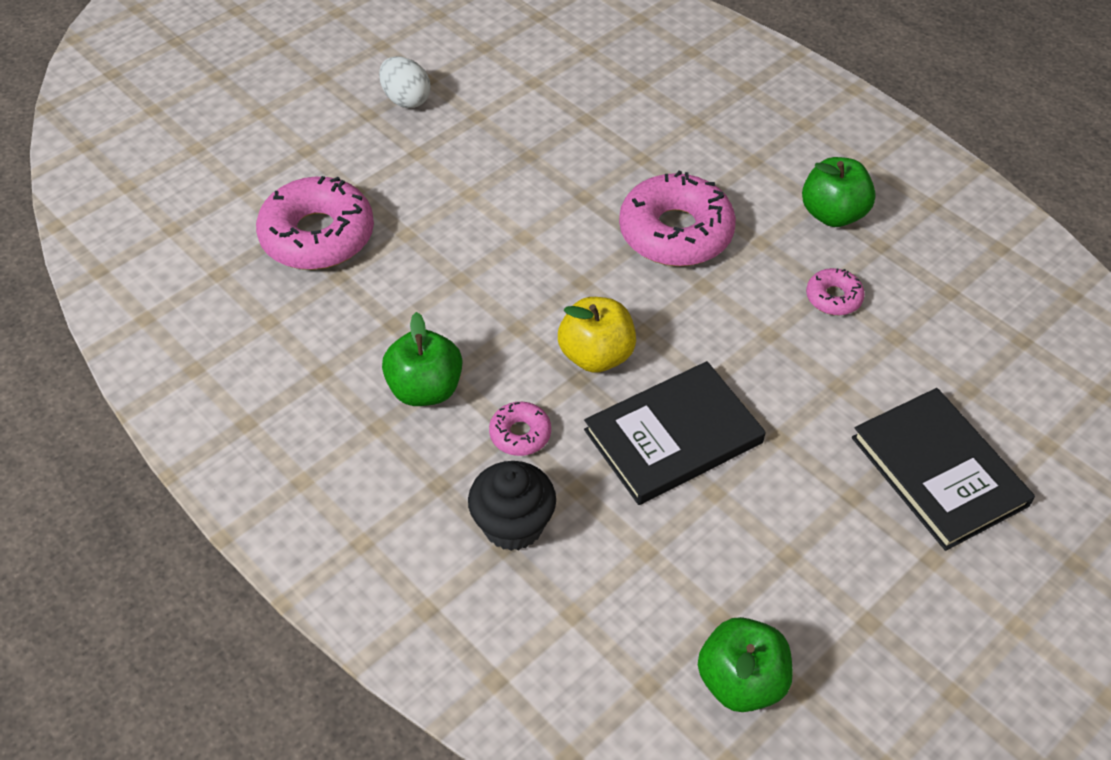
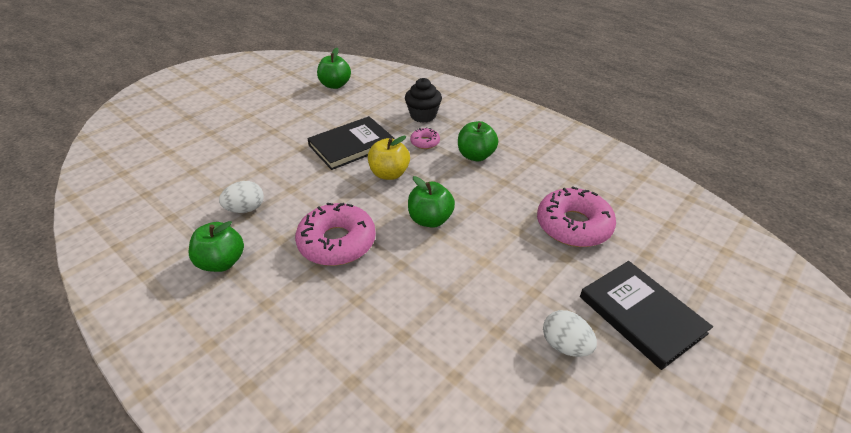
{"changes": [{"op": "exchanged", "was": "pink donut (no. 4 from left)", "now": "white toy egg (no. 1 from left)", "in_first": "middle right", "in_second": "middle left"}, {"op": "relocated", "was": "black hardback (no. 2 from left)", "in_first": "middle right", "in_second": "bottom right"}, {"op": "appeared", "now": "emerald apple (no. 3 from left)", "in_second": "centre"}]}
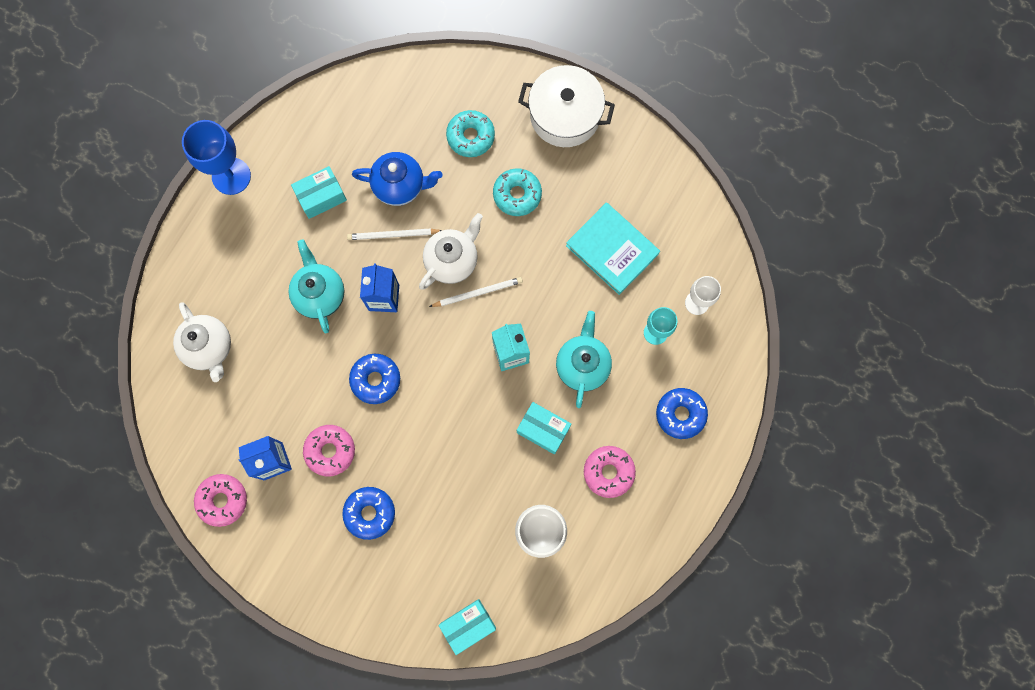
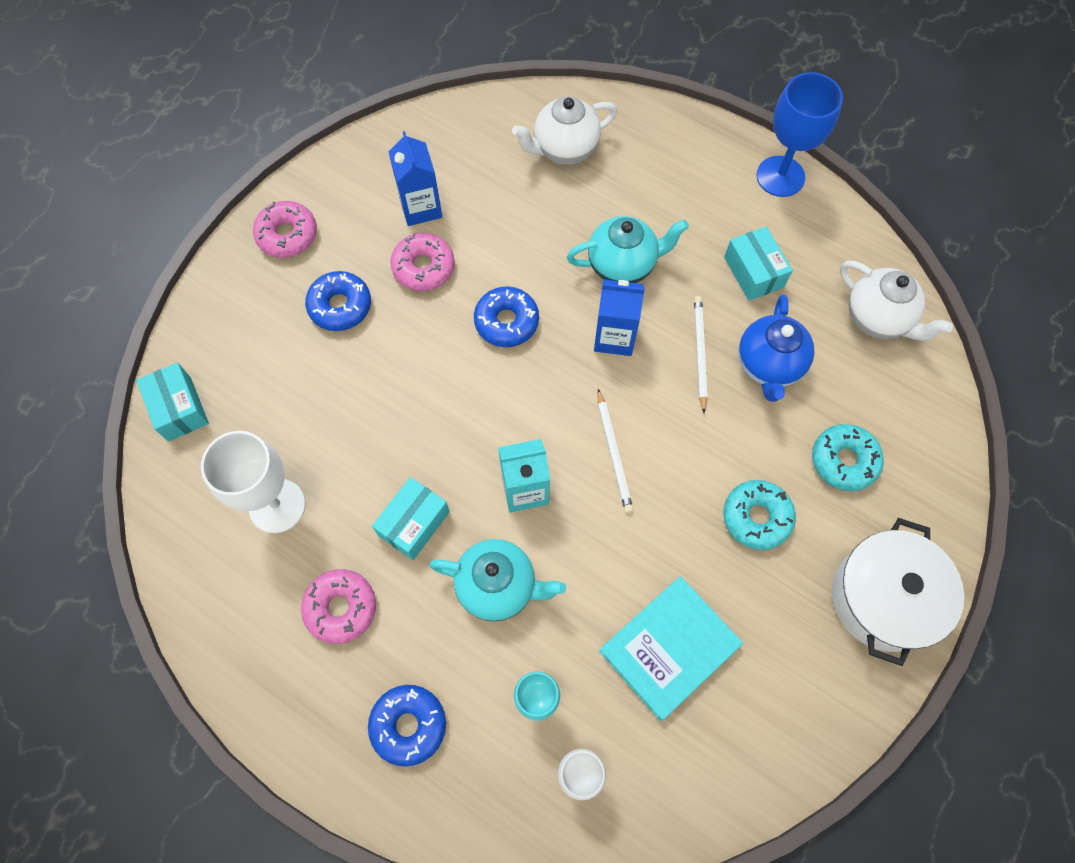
{"changes": [{"op": "relocated", "was": "white tea pot (no. 2 from left)", "in_first": "centre", "in_second": "middle right"}, {"op": "relocated", "was": "pink donut (no. 1 from left)", "in_first": "bottom left", "in_second": "top left"}]}
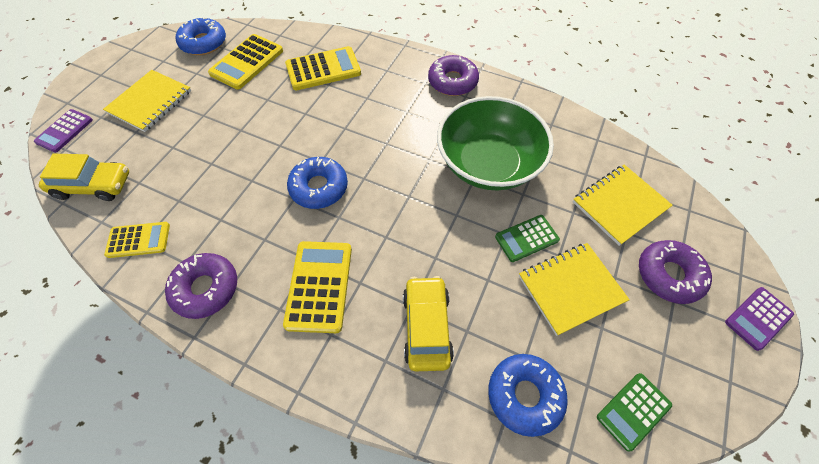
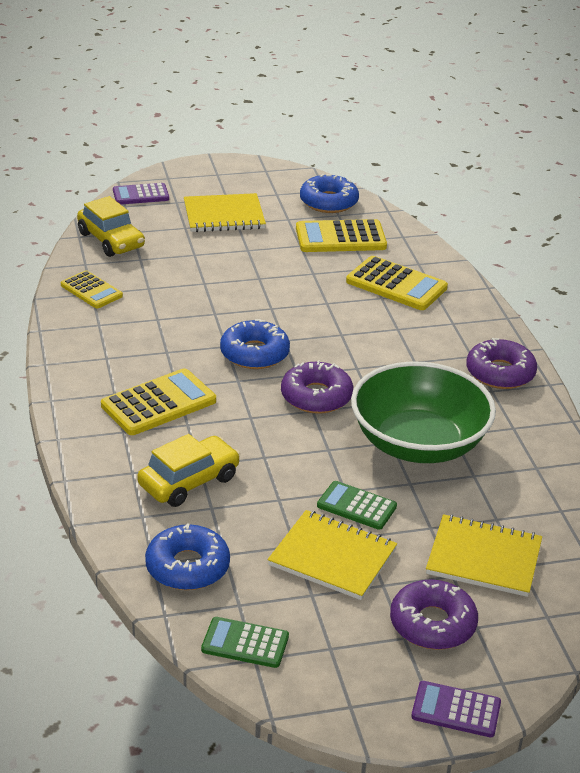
{"changes": [{"op": "relocated", "was": "violet donut (no. 1 from left)", "in_first": "middle left", "in_second": "centre"}]}
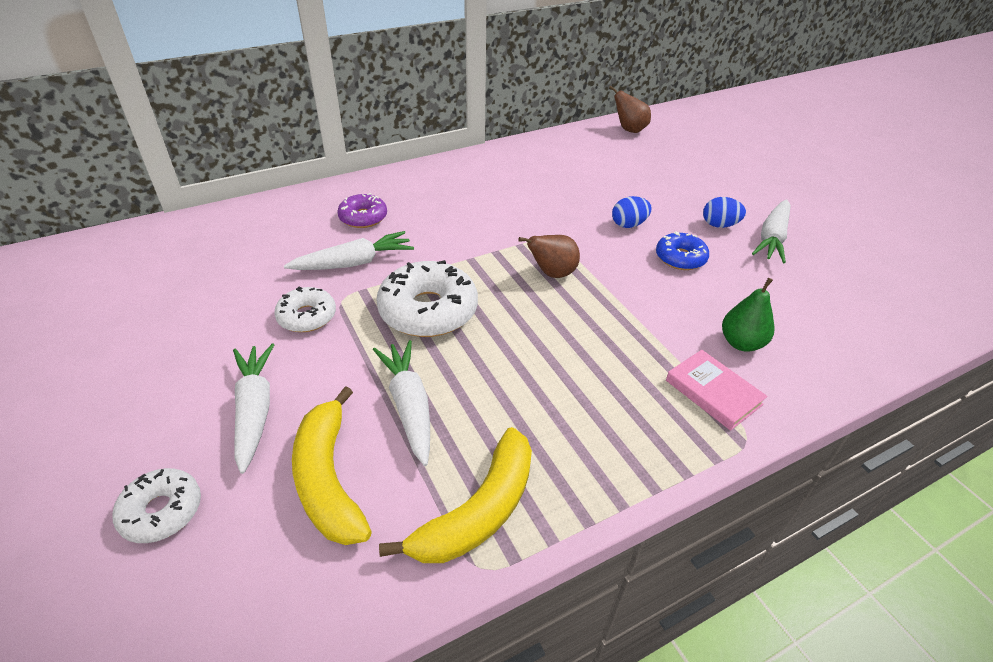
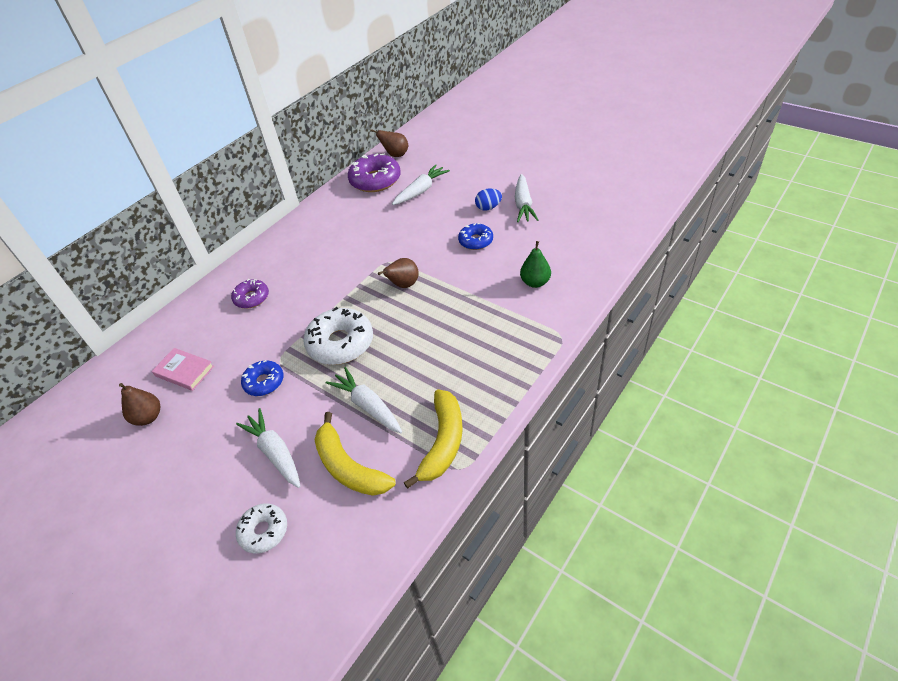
{"changes": [{"op": "missing", "was": "blue toy egg (no. 1 from left)", "in_first": "top centre"}, {"op": "relocated", "was": "white toy carrot (no. 2 from left in the first image)", "now": "white toy carrot (no. 3 from left)", "in_first": "centre", "in_second": "top centre"}, {"op": "colour", "was": "white donut (no. 2 from left)", "now": "blue donut (no. 1 from left)", "in_first": "middle left", "in_second": "middle left"}, {"op": "relocated", "was": "pink hardback", "in_first": "middle right", "in_second": "middle left"}, {"op": "appeared", "now": "violet donut (no. 2 from left)", "in_second": "top centre"}, {"op": "appeared", "now": "brown toy pear (no. 1 from left)", "in_second": "middle left"}]}
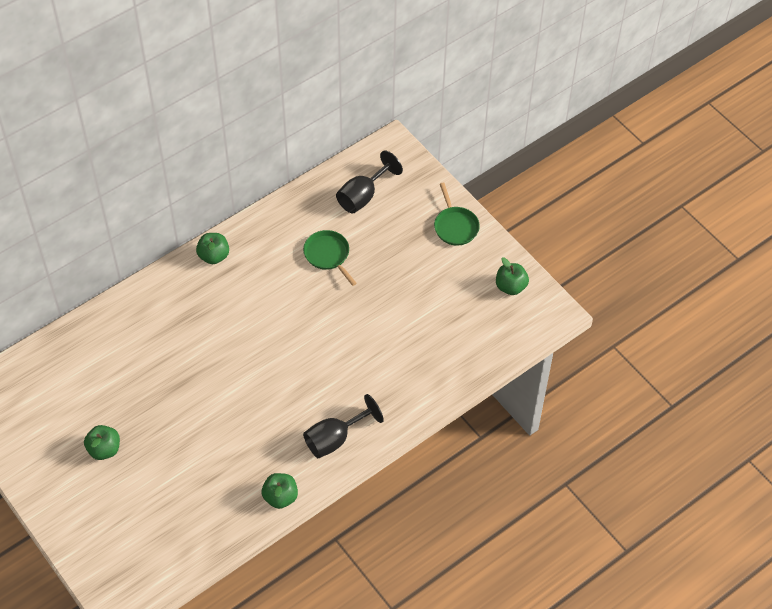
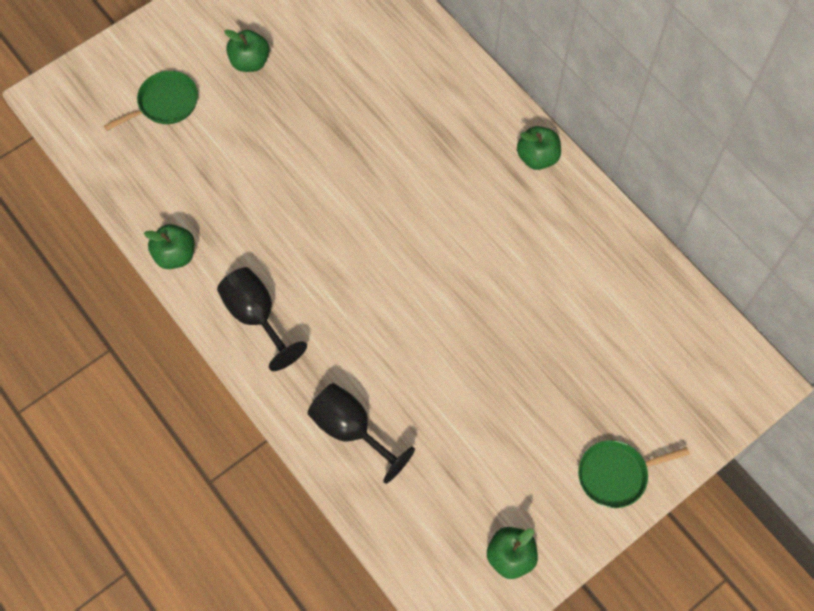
{"changes": [{"op": "relocated", "was": "black goblet (no. 2 from left)", "in_first": "top centre", "in_second": "bottom centre"}, {"op": "relocated", "was": "emerald skillet (no. 1 from left)", "in_first": "centre", "in_second": "top left"}]}
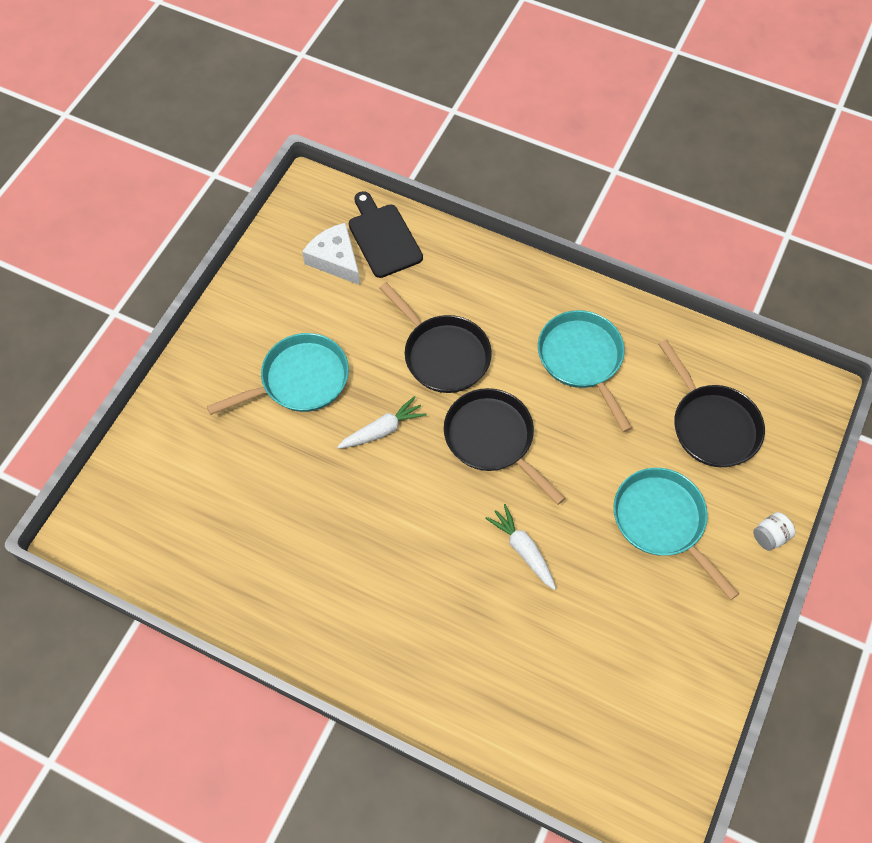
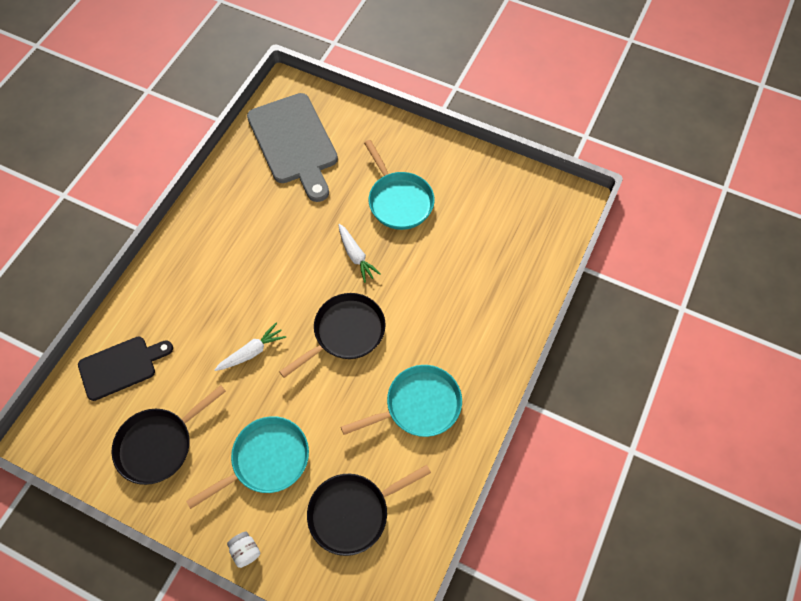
{"changes": [{"op": "relocated", "was": "black bread board", "in_first": "top centre", "in_second": "middle left"}, {"op": "missing", "was": "white piece of cheese", "in_first": "top centre"}, {"op": "relocated", "was": "black skillet (no. 1 from left)", "in_first": "centre", "in_second": "bottom left"}, {"op": "appeared", "now": "ash-grey bread board", "in_second": "top centre"}]}
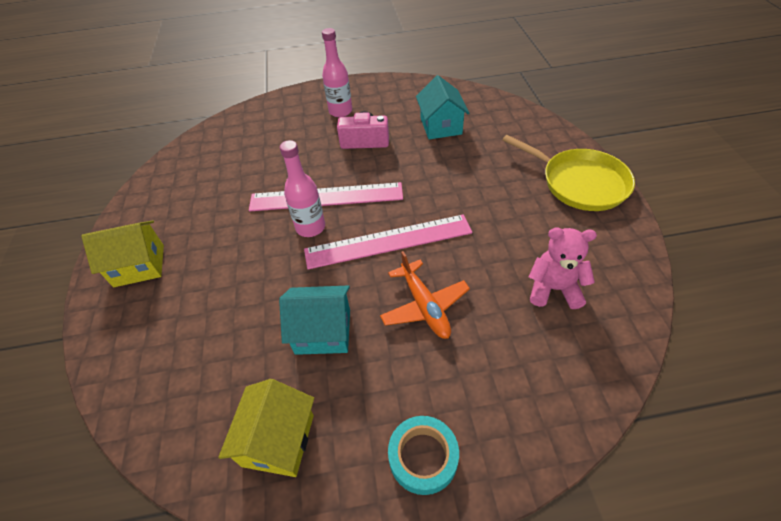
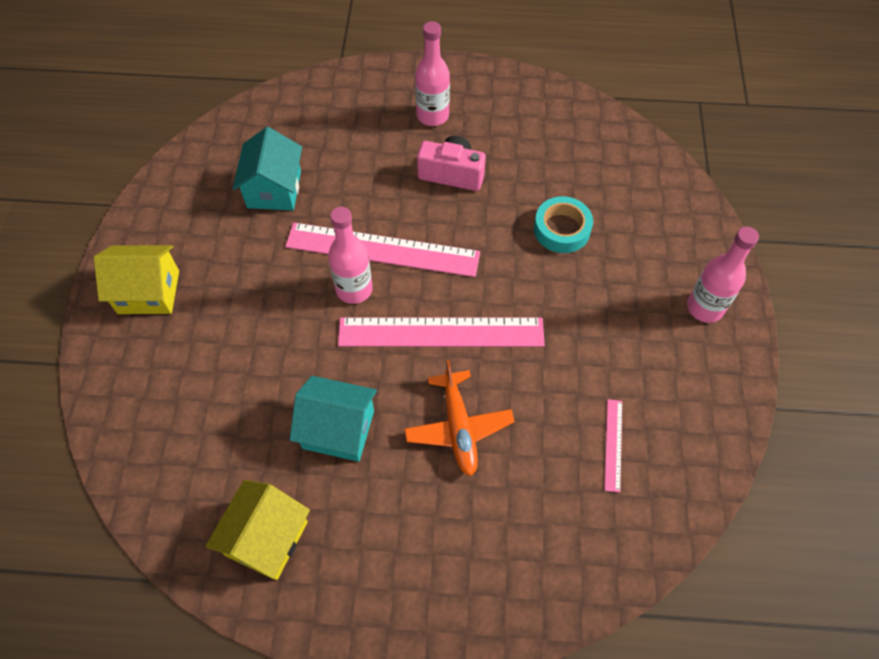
{"changes": [{"op": "relocated", "was": "teal toy house (no. 2 from left in the first image)", "now": "teal toy house (no. 1 from left)", "in_first": "top centre", "in_second": "top left"}, {"op": "exchanged", "was": "golden skillet", "now": "pink drink bottle (no. 3 from left)", "in_first": "top right", "in_second": "middle right"}, {"op": "exchanged", "was": "pink teddy bear", "now": "pink ruler (no. 3 from left)", "in_first": "middle right", "in_second": "bottom right"}, {"op": "relocated", "was": "teal tape", "in_first": "bottom centre", "in_second": "centre"}]}
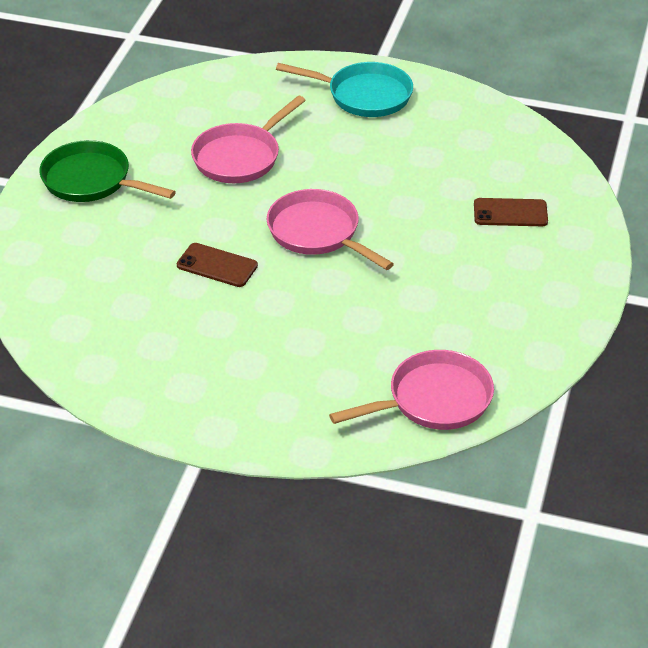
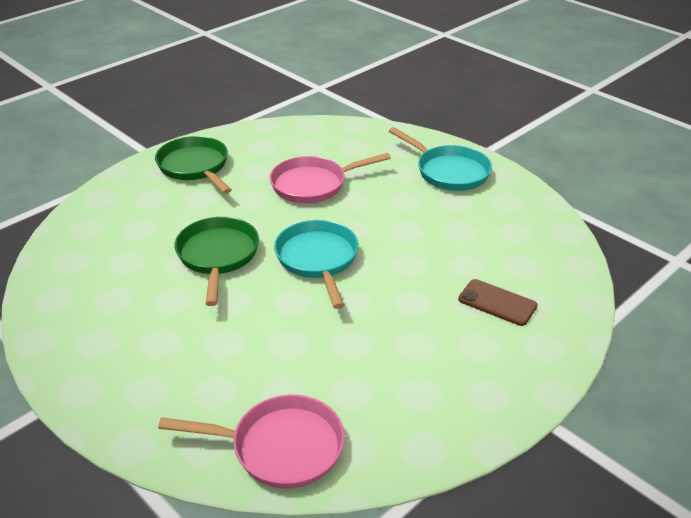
{"changes": [{"op": "colour", "was": "pink skillet (no. 2 from left)", "now": "teal skillet (no. 1 from left)", "in_first": "centre", "in_second": "centre"}, {"op": "exchanged", "was": "brown smartphone (no. 1 from left)", "now": "emerald skillet (no. 2 from left)", "in_first": "centre", "in_second": "middle left"}]}
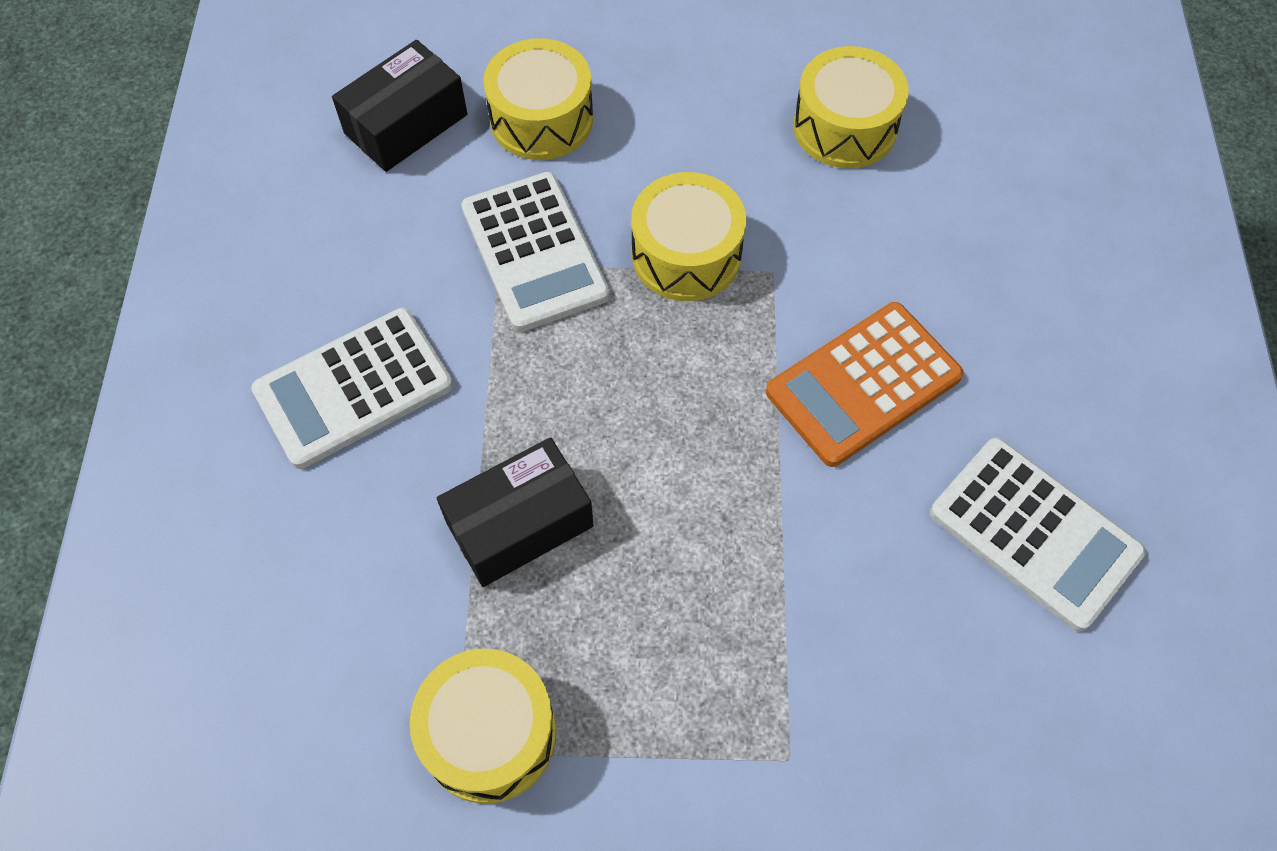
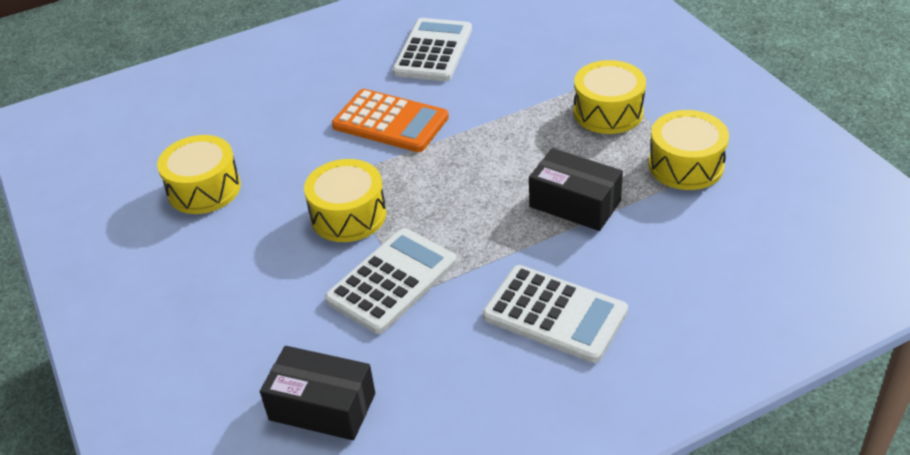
{"changes": [{"op": "relocated", "was": "golden toy drum (no. 2 from left in the first image)", "now": "golden toy drum (no. 3 from left)", "in_first": "top centre", "in_second": "top right"}]}
